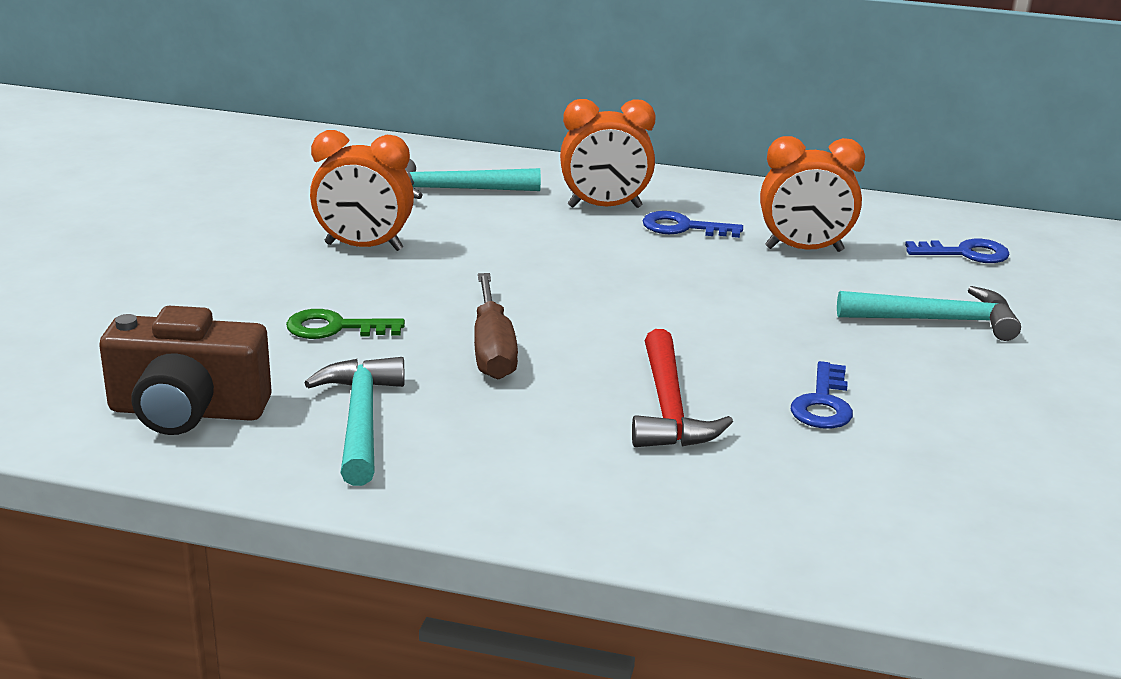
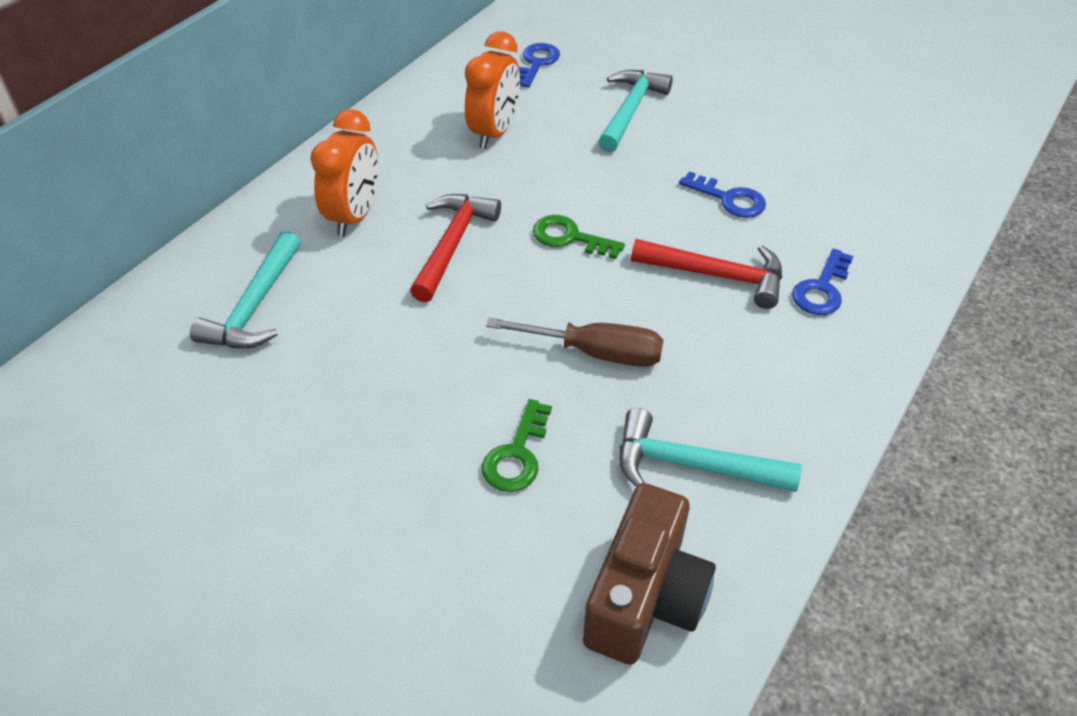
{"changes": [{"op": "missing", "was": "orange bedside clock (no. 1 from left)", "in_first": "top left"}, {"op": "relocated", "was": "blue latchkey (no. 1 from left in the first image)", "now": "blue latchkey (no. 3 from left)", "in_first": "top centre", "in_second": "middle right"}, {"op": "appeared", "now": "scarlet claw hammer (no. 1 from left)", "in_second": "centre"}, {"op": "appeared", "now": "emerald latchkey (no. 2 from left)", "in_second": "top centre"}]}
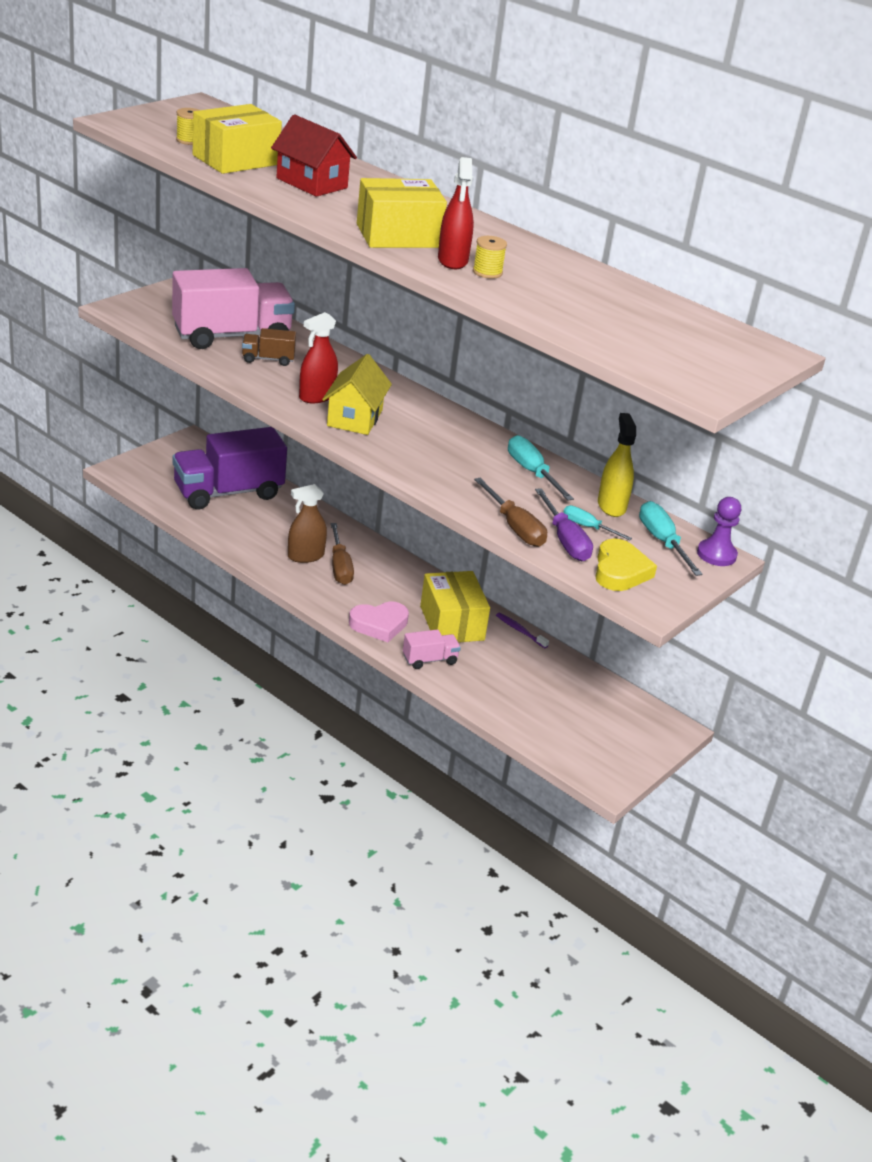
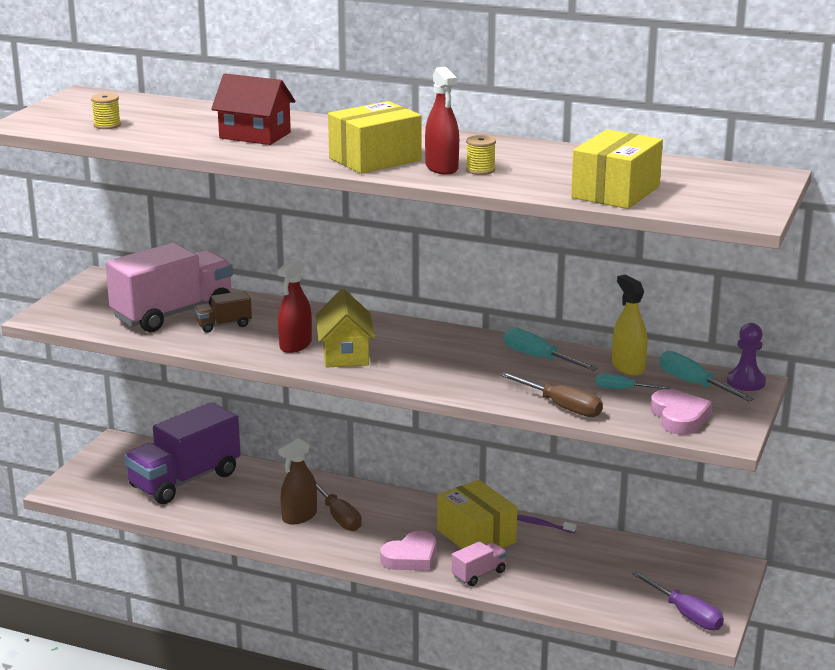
{"changes": [{"op": "relocated", "was": "golden box (no. 1 from left in the first image)", "now": "golden box (no. 3 from left)", "in_first": "top left", "in_second": "top right"}, {"op": "relocated", "was": "violet screwdriver", "in_first": "centre", "in_second": "bottom right"}, {"op": "colour", "was": "golden heart shape", "now": "pink heart shape (no. 2 from left)", "in_first": "middle right", "in_second": "middle right"}]}
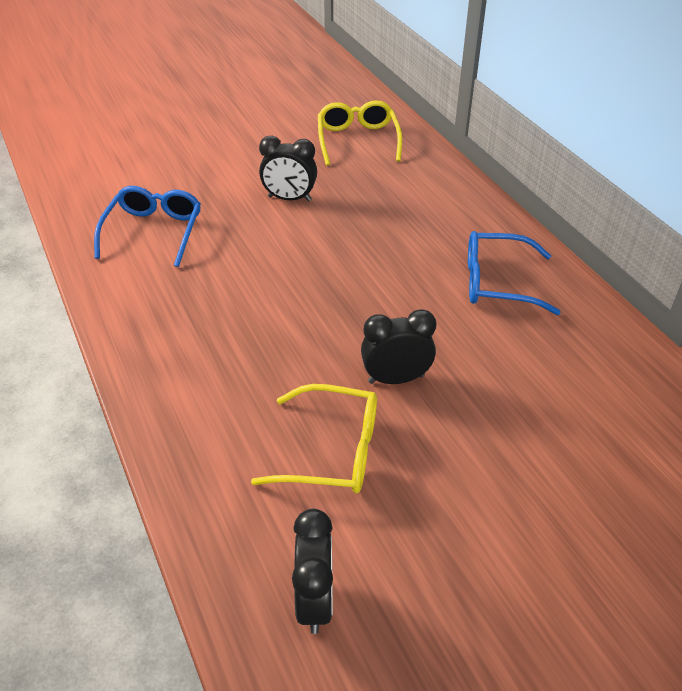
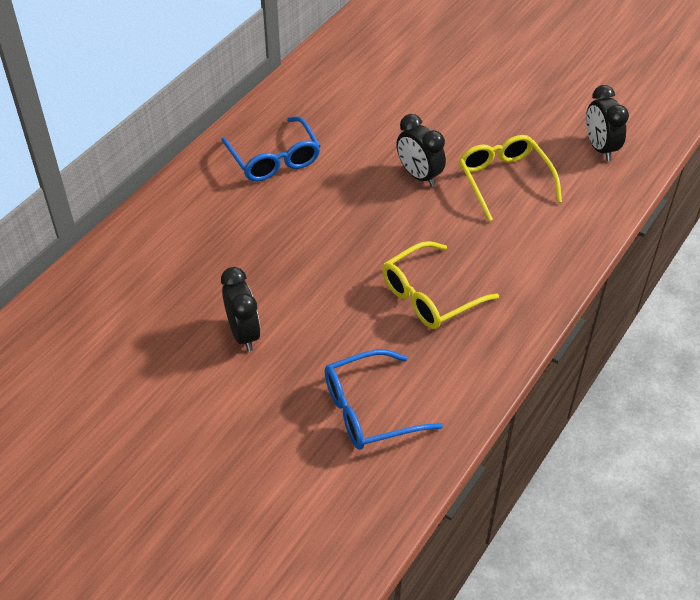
{"changes": [{"op": "relocated", "was": "golden glasses (no. 2 from left in the first image)", "now": "golden glasses (no. 1 from left)", "in_first": "top centre", "in_second": "centre"}, {"op": "spun", "was": "black bedside clock (no. 2 from left in the first image)", "in_first": "bottom centre", "in_second": "top right", "clockwise": -75}]}
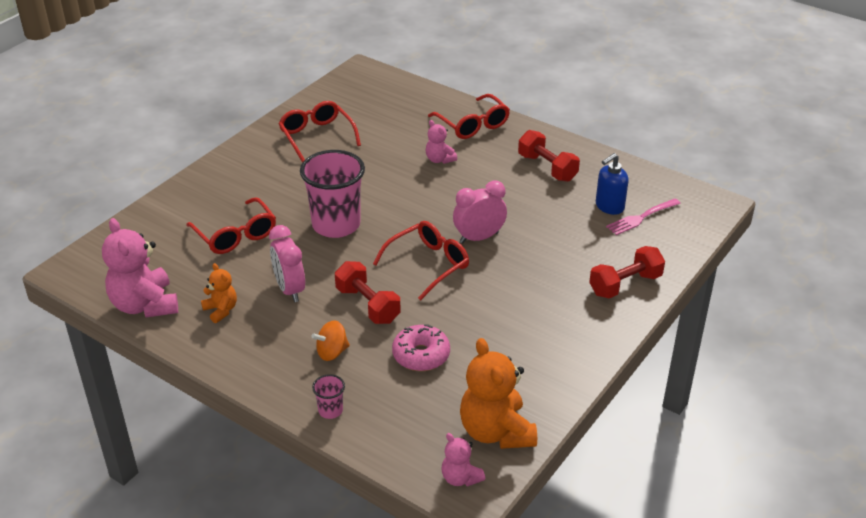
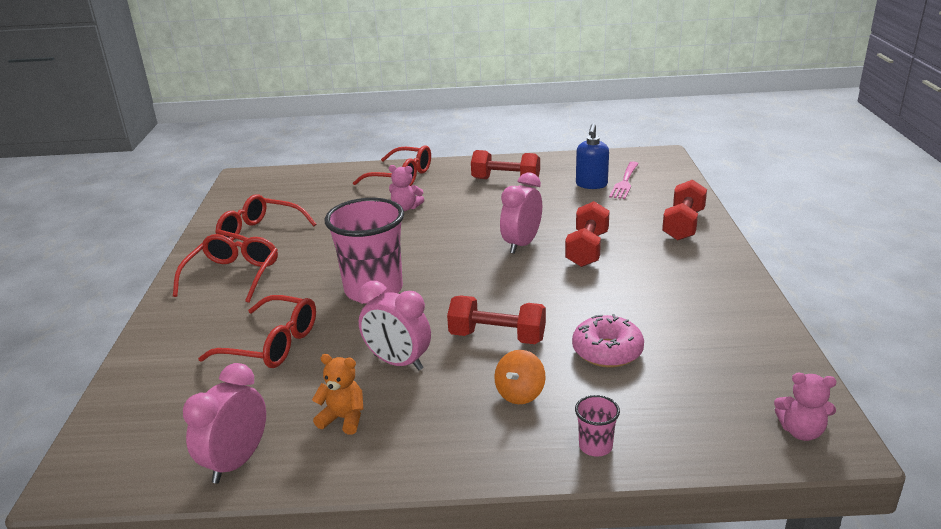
{"changes": [{"op": "exchanged", "was": "pink teddy bear (no. 1 from left)", "now": "pink bedside clock (no. 1 from left)", "in_first": "middle left", "in_second": "bottom left"}, {"op": "relocated", "was": "scarlet glasses (no. 3 from left in the first image)", "now": "scarlet glasses (no. 1 from left)", "in_first": "centre", "in_second": "middle left"}, {"op": "missing", "was": "orange teddy bear (no. 2 from left)", "in_first": "bottom centre"}, {"op": "appeared", "now": "scarlet dumbbell (no. 3 from left)", "in_second": "centre"}]}
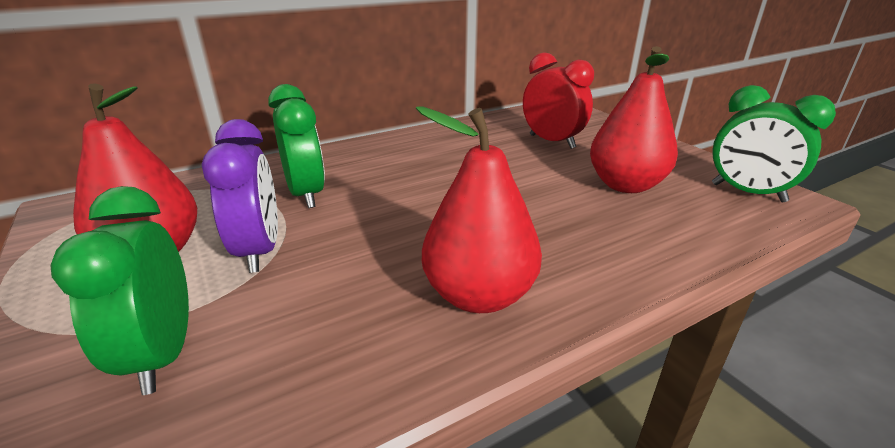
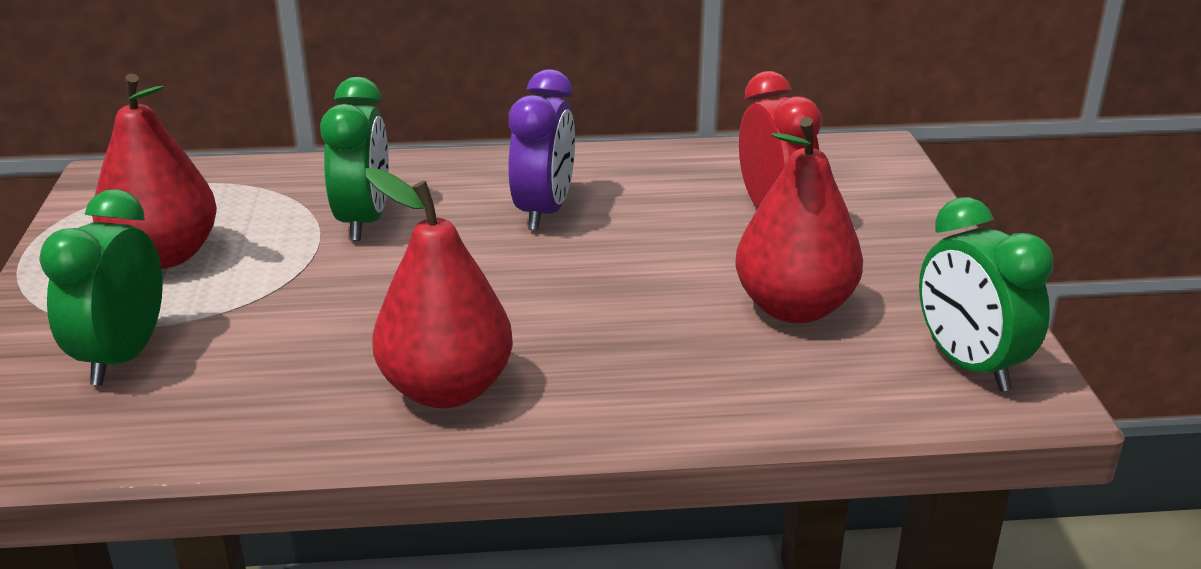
{"changes": [{"op": "relocated", "was": "violet bedside clock", "in_first": "middle left", "in_second": "top centre"}]}
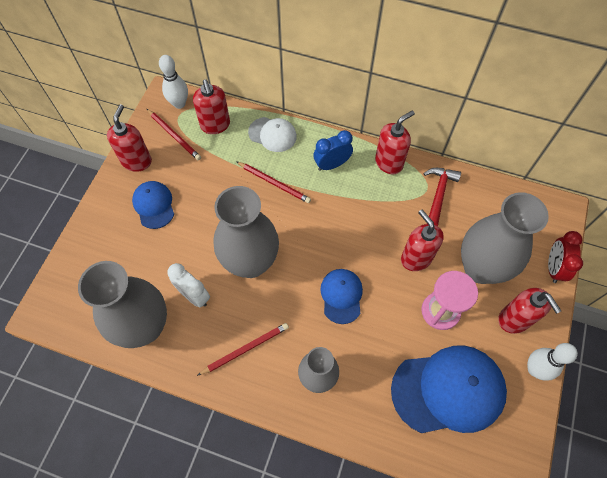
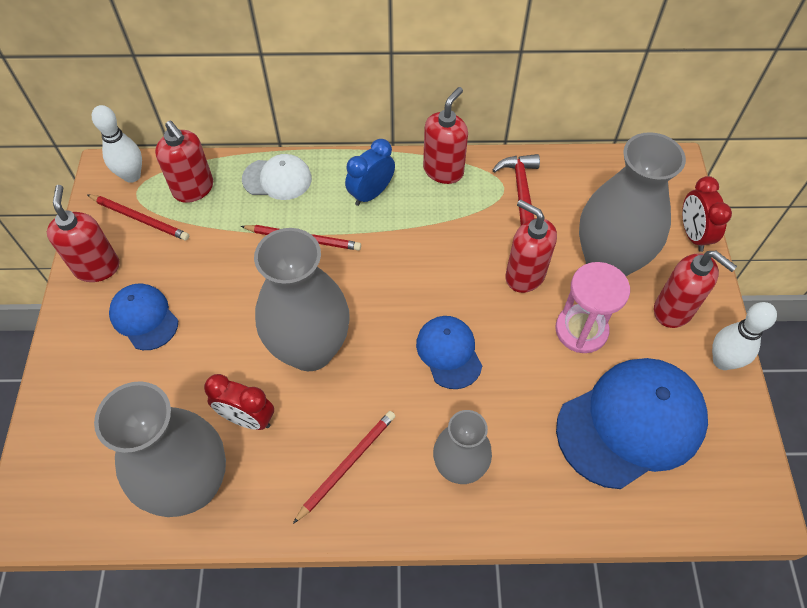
{"changes": [{"op": "colour", "was": "white bedside clock", "now": "scarlet bedside clock (no. 1 from left)", "in_first": "middle left", "in_second": "middle left"}]}
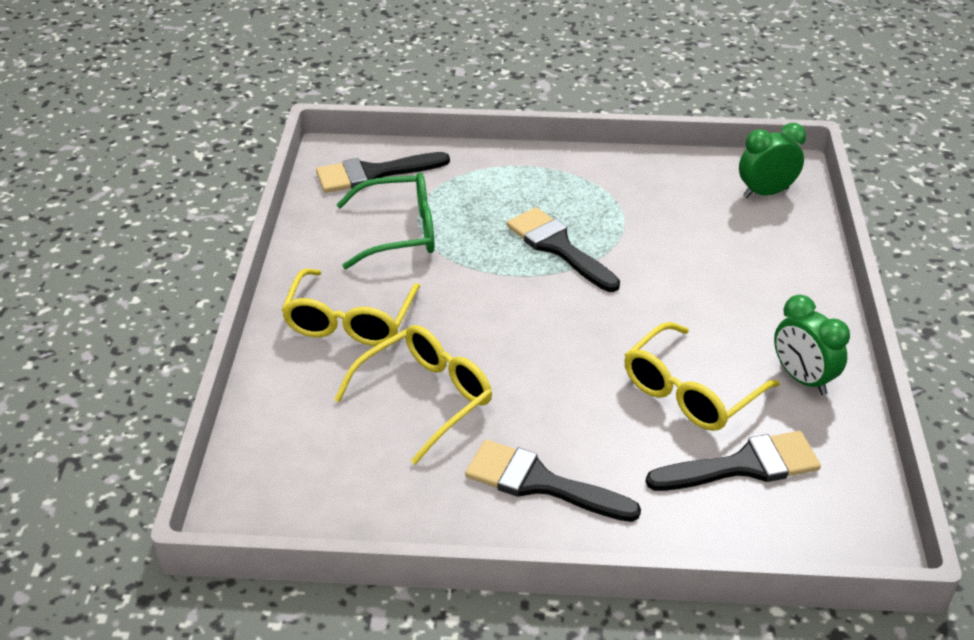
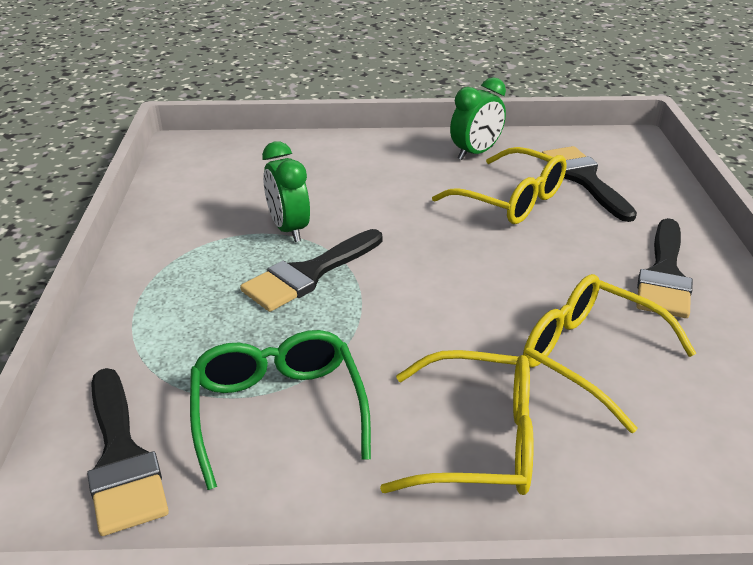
{"changes": [{"op": "relocated", "was": "emerald bedside clock (no. 1 from left)", "in_first": "top right", "in_second": "centre"}]}
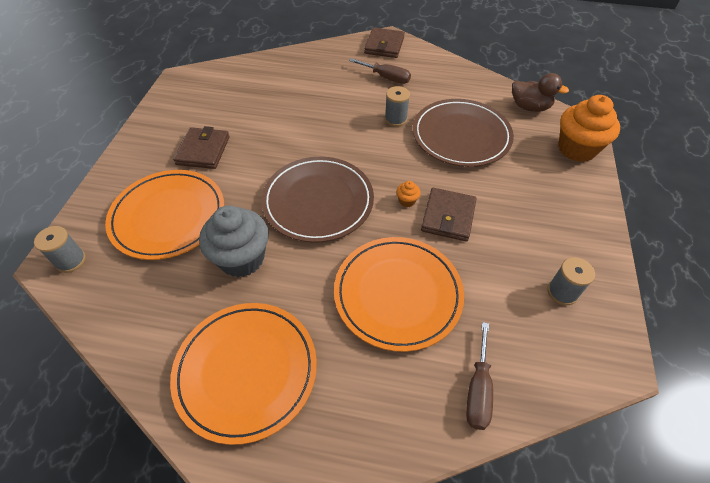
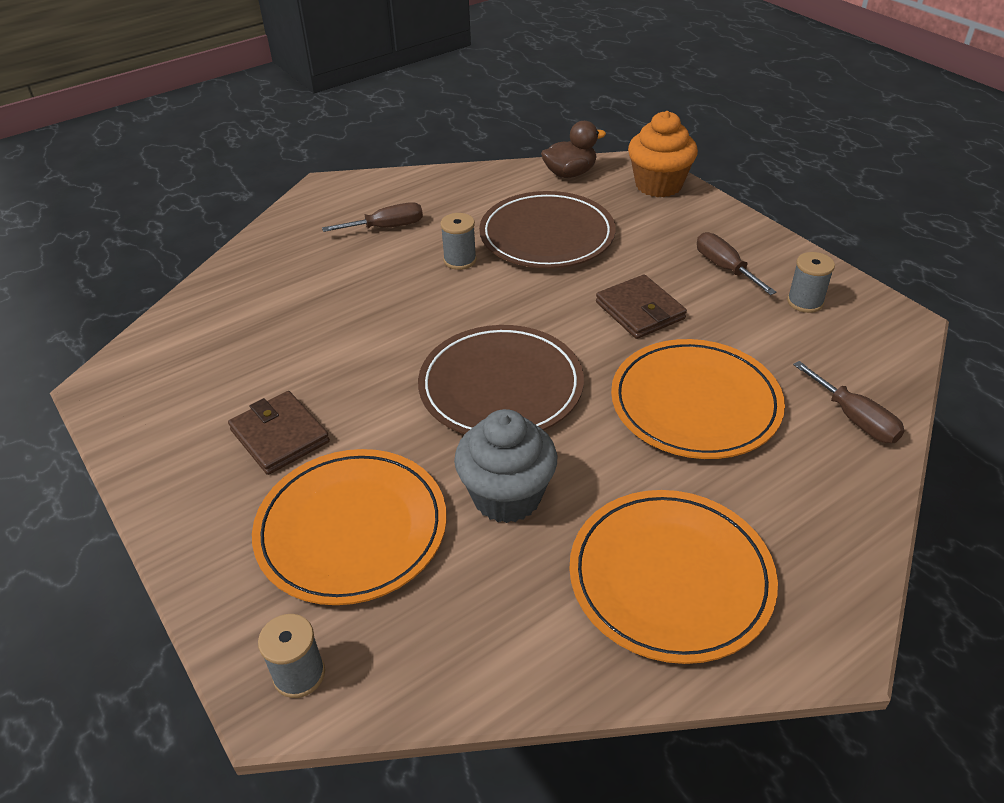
{"changes": [{"op": "missing", "was": "brown card wallet (no. 2 from left)", "in_first": "top centre"}, {"op": "missing", "was": "orange fairy cake (no. 1 from left)", "in_first": "centre"}, {"op": "appeared", "now": "brown screwdriver (no. 2 from left)", "in_second": "top right"}]}
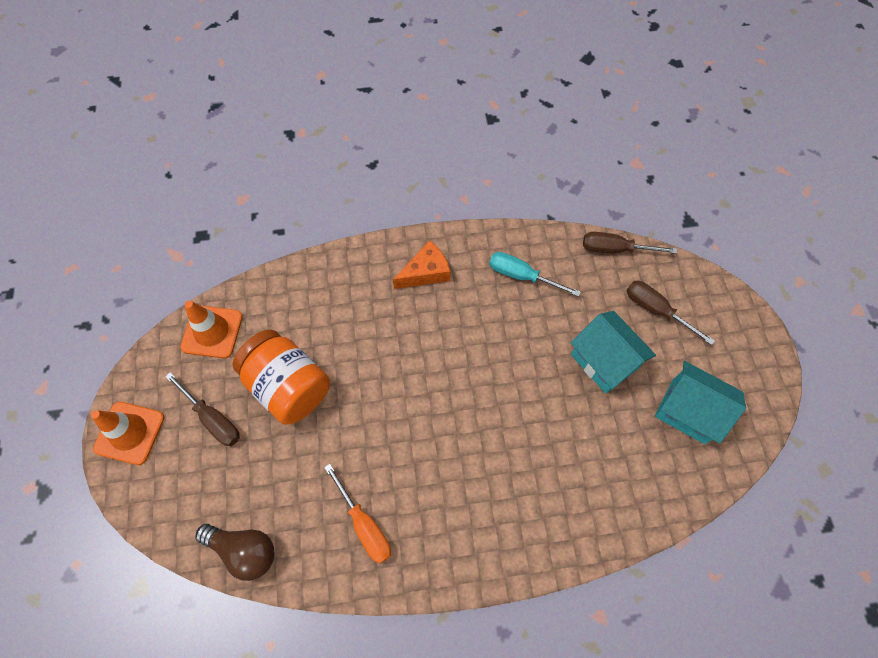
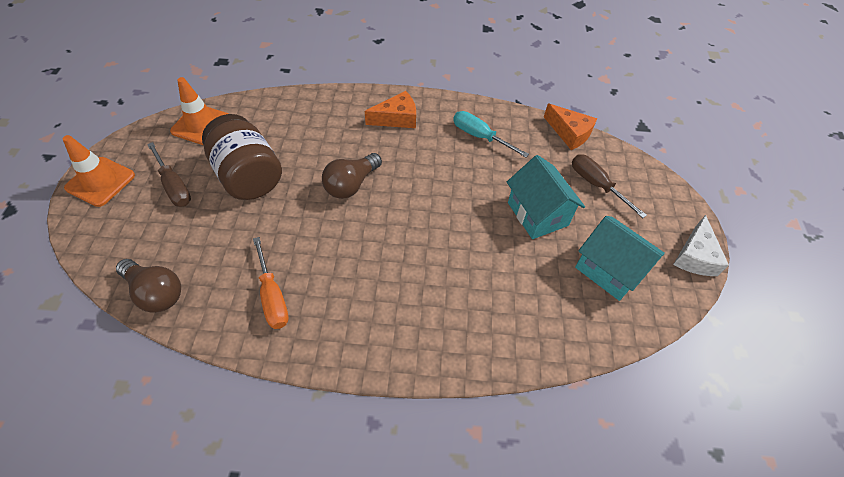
{"changes": [{"op": "exchanged", "was": "brown screwdriver (no. 2 from left)", "now": "orange piece of cheese (no. 2 from left)", "in_first": "middle right", "in_second": "top right"}, {"op": "colour", "was": "orange jar", "now": "brown jar", "in_first": "middle left", "in_second": "top left"}, {"op": "appeared", "now": "brown light bulb (no. 2 from left)", "in_second": "centre"}, {"op": "appeared", "now": "white piece of cheese", "in_second": "middle right"}]}
